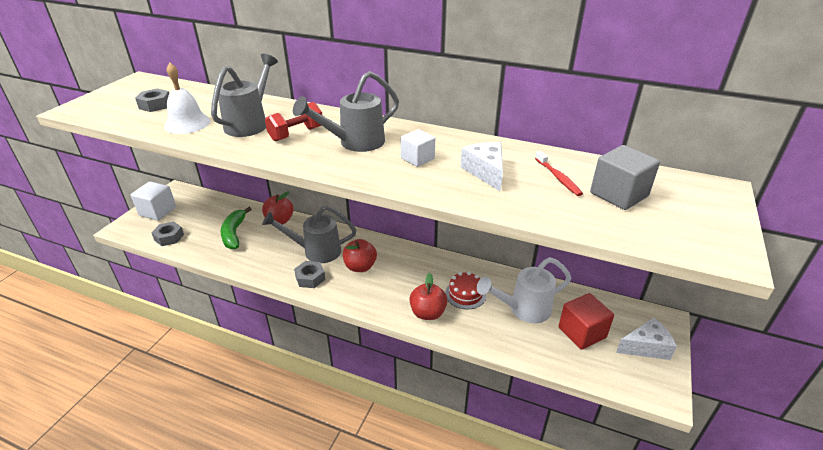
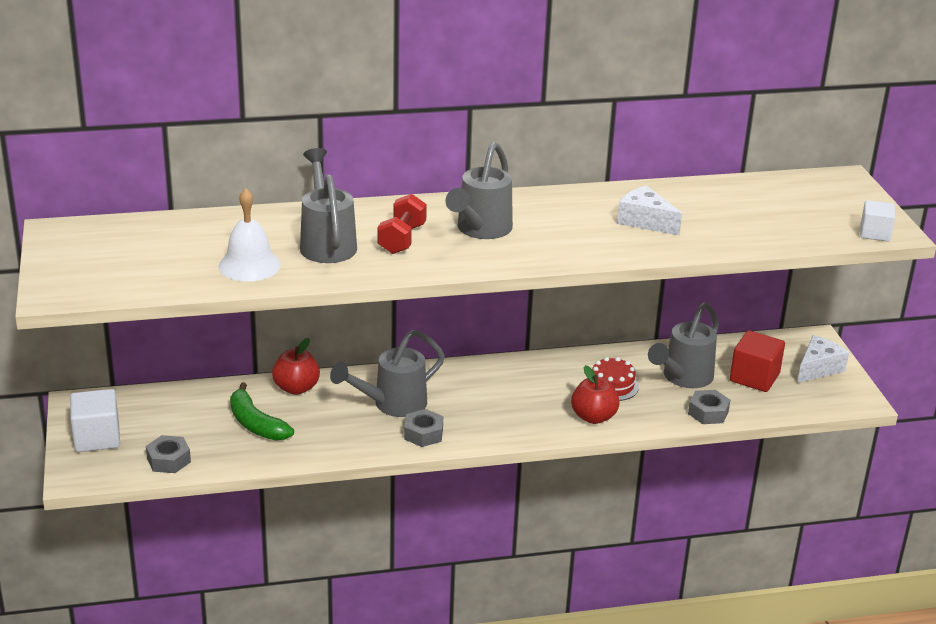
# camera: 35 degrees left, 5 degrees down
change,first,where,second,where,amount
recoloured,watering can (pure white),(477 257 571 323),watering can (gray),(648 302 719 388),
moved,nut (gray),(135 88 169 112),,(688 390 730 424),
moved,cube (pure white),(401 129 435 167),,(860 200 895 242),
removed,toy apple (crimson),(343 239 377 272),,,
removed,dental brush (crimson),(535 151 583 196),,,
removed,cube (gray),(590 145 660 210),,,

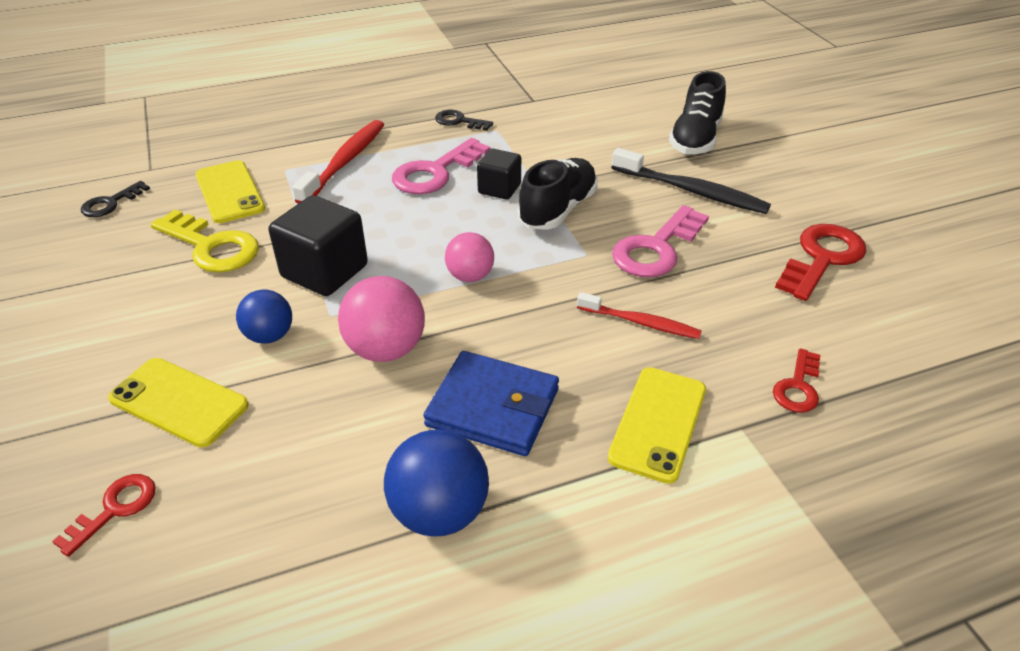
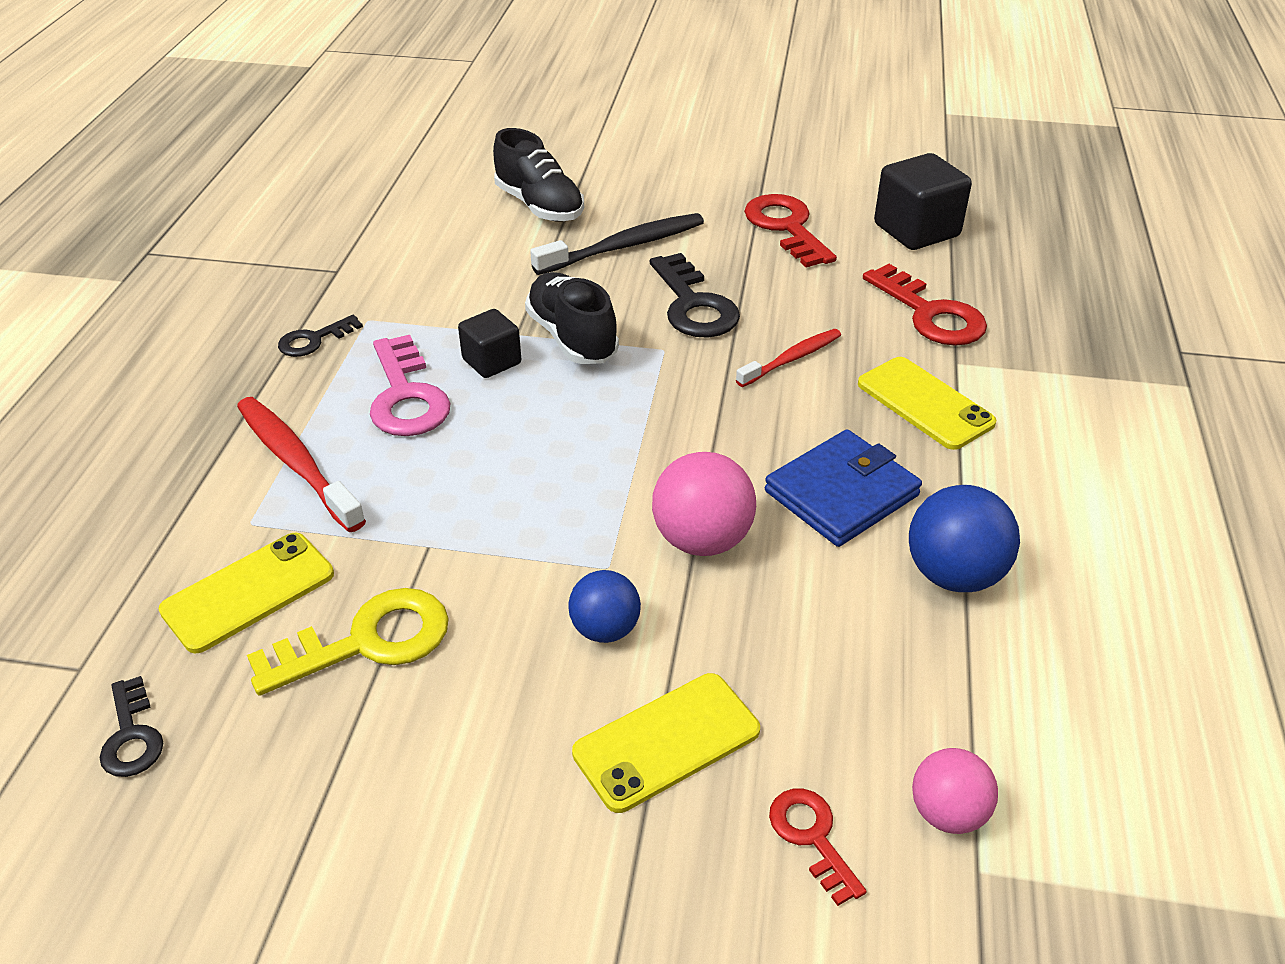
# camera: 60 degrees left, 0 degrees up
change,first,where,second,where,amount
turned,phone (yellow),(195 160 265 223),,(159 533 334 653),45 degrees counterclockwise
recoloured,key (rose-pink),(612 205 709 277),key (ebony),(650 253 740 338),
resized,key (crimson),(773 348 821 413),,(863 264 987 346),x1.75
moved,cube (ebony),(269 195 368 296),,(874 153 972 250),
moved,play ball (rose-pink),(445 232 494 282),,(912 748 998 834),

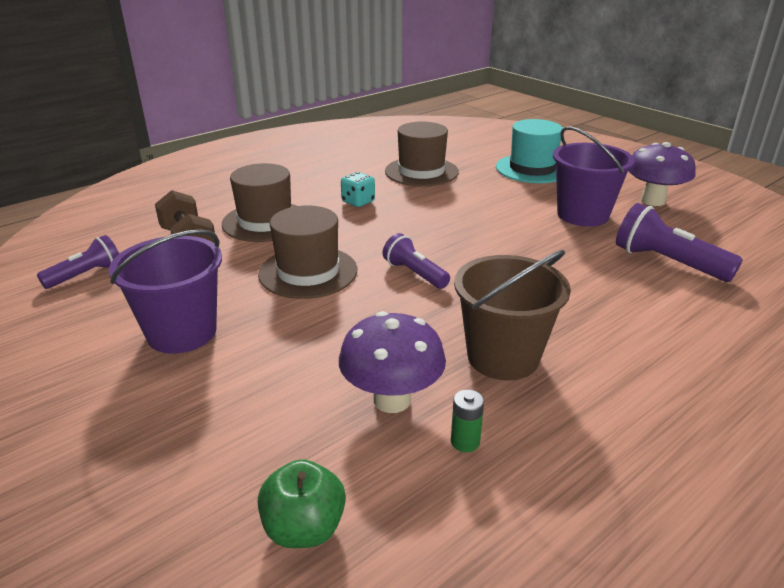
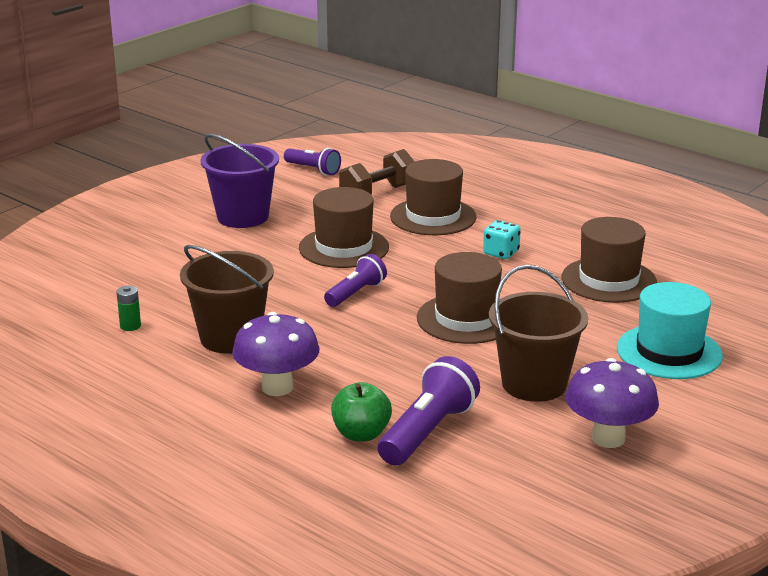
# camera: 80 degrees right, 5 degrees down
change,first,where,second,where,amount
moved,fungus (royal purple),(339 311 446 413),,(232 312 319 396),
moved,toy apple (green),(258 459 346 548),,(331 382 392 441),
added,,,hat (brown),(417 252 502 344),
recoloured,sand bucket (royal purple),(553 127 635 227),sand bucket (brown),(489 265 588 402),

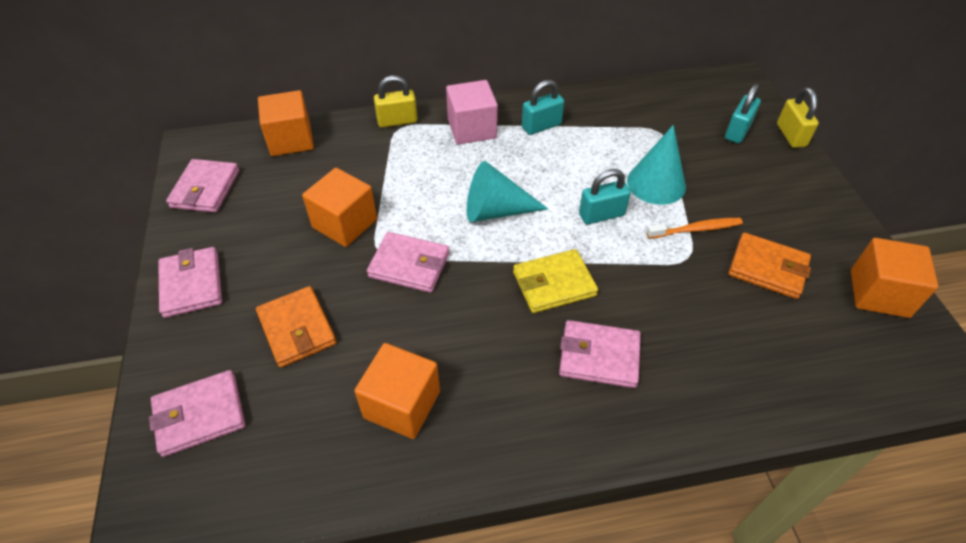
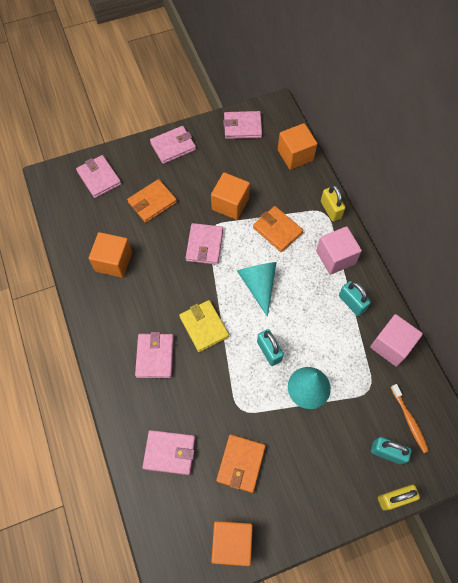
# camera: 80 degrees right, 15 degrees up
change,first,where,second,where,amount
added,,,card wallet (rose-pink),(143 430 195 475),
added,,,card wallet (orange-coloured),(253 206 303 252),
added,,,cube (rose-pink),(370 314 423 367),
moved,dental brush (orange-coloured),(646 218 743 239),,(391 384 429 453),

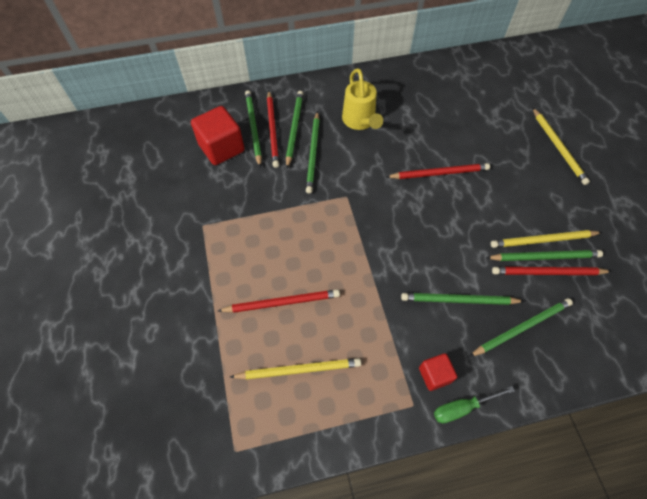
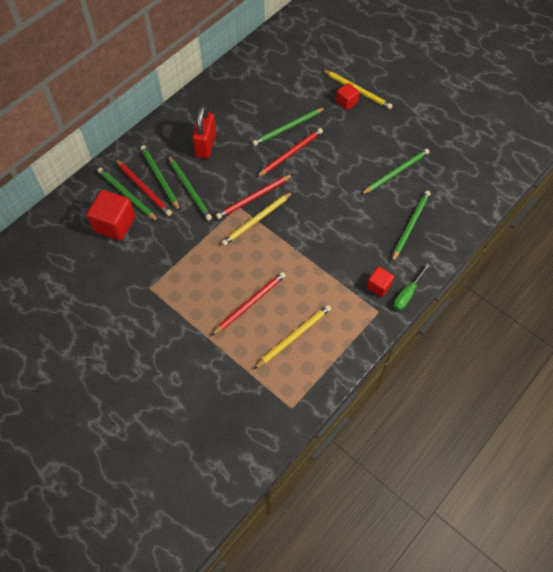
# camera: 35 degrees left, 0 degrees up
change,first,where,second,where,amount
replaced,watering can (yellow),(342 68 383 130),small lock (crimson),(192 106 216 159),
moved,pencil (crimson),(492 267 612 275),,(216 174 293 219),
moved,pencil (yellow),(491 230 602 248),,(222 192 293 246),
moved,pencil (green),(401 293 525 305),,(252 107 326 146),
added,,,cube (crimson),(336 83 360 110),

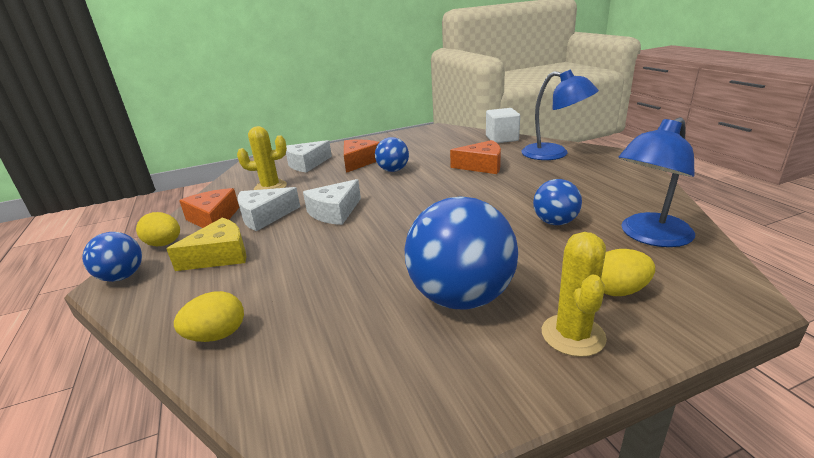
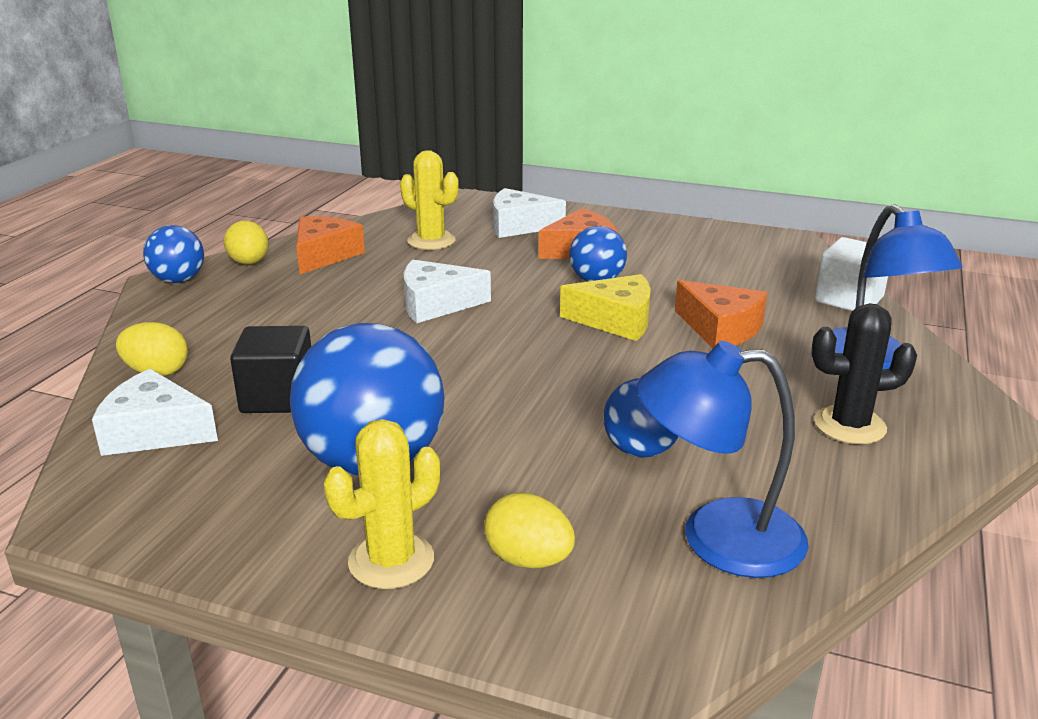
# camera: 40 degrees right, 0 degrees up
change,first,where,second,where,amount
moved,cheese wedge (pure white),(238 187 300 231),,(92 369 218 456),
added,,,cube (ebony),(230 326 311 413),
moved,cheese wedge (yellow),(166 218 247 271),,(560 274 651 341),
added,,,prickly plant (ebony),(811 303 917 444),

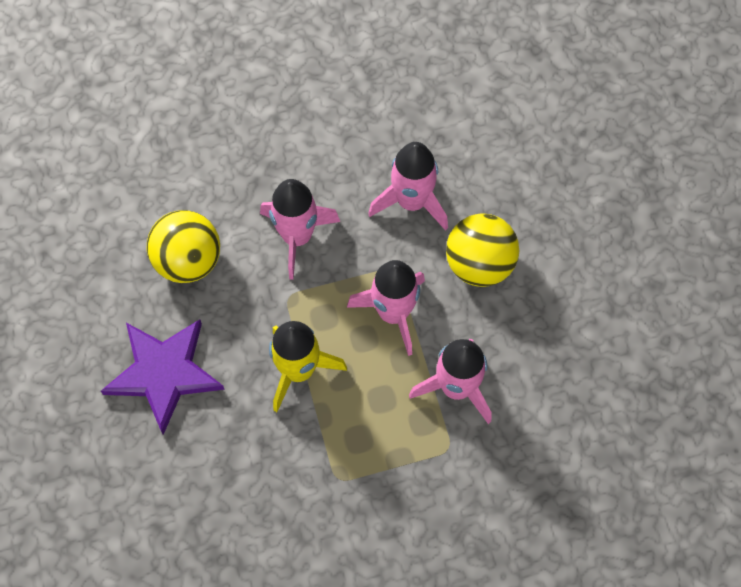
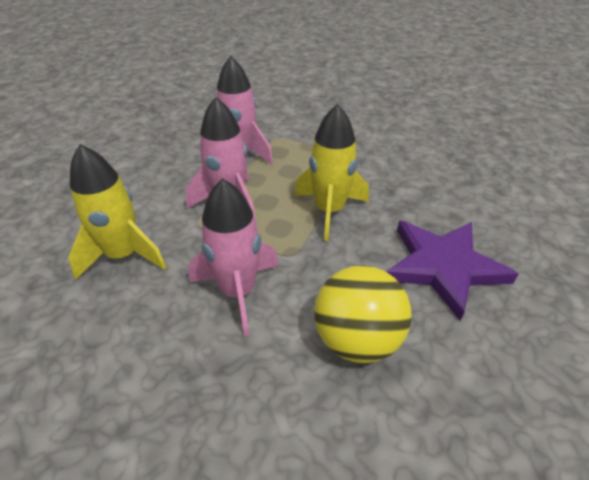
# camera: 140 degrees left, 25 degrees down
change,first,where,second,where,amount
recoloured,toy rocket (rose-pink),(368 142 448 231),toy rocket (yellow),(68 144 166 280),
removed,play ball (yellow),(446 213 519 287),,,

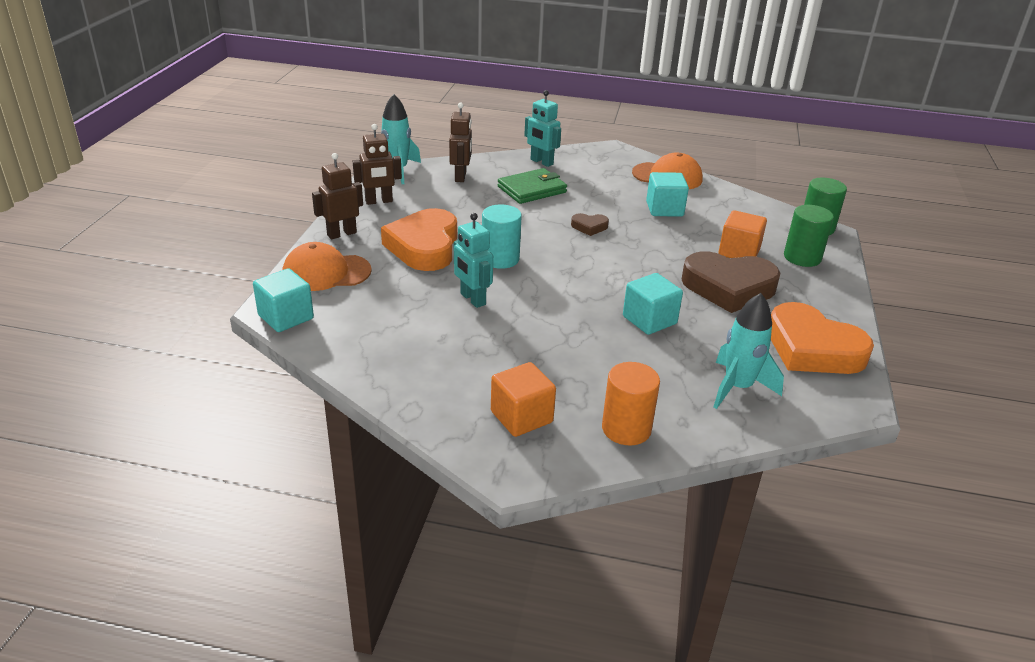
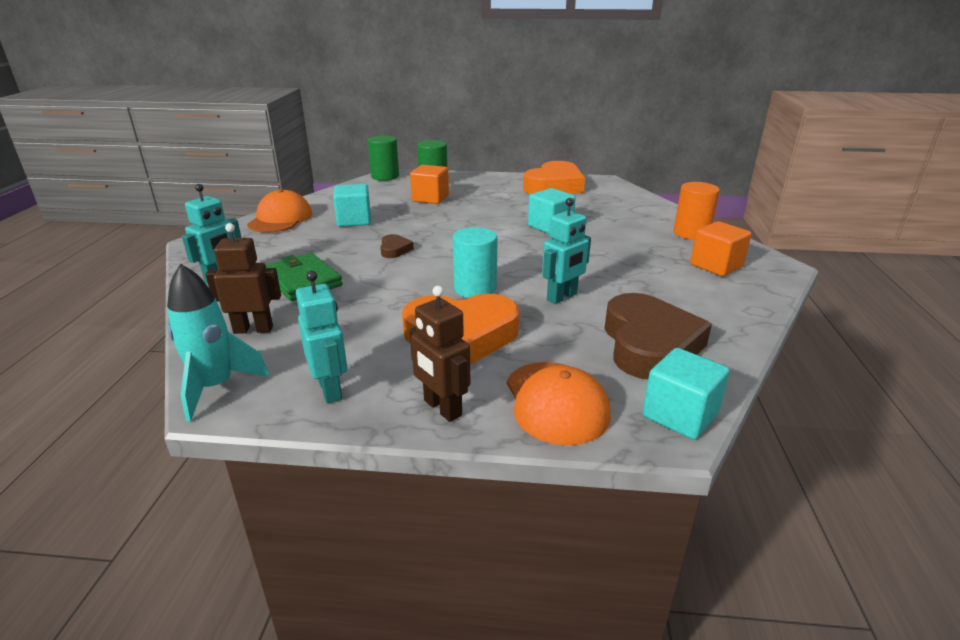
# camera: 95 degrees left, 5 degrees down
change,first,where,second,where,amount
recoloured,robot (brown),(353 124 402 205),robot (turquoise),(296 271 347 403),
moved,heart (brown),(682 251 780 313),,(604 293 712 379),
removed,toy rocket (turquoise),(714 293 784 409),,,

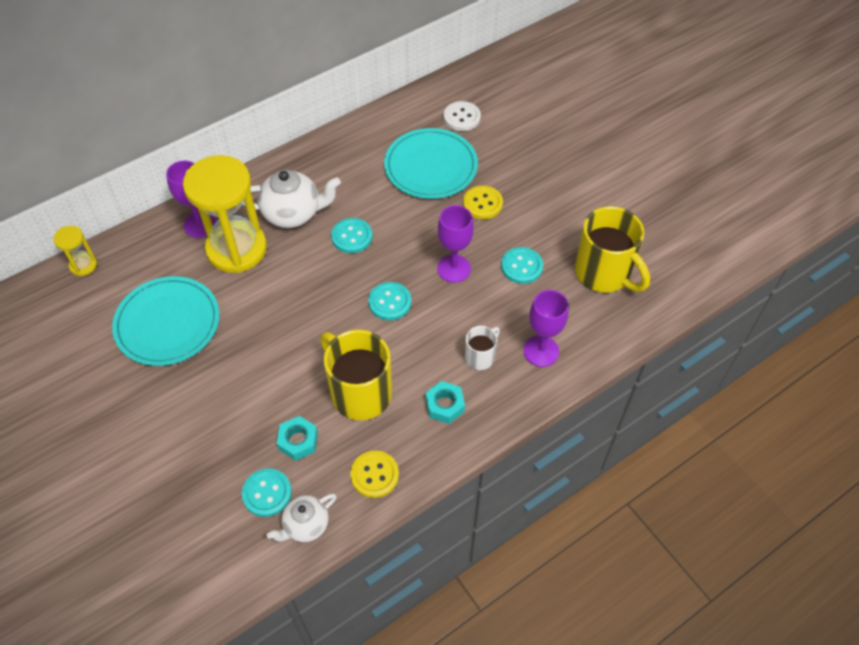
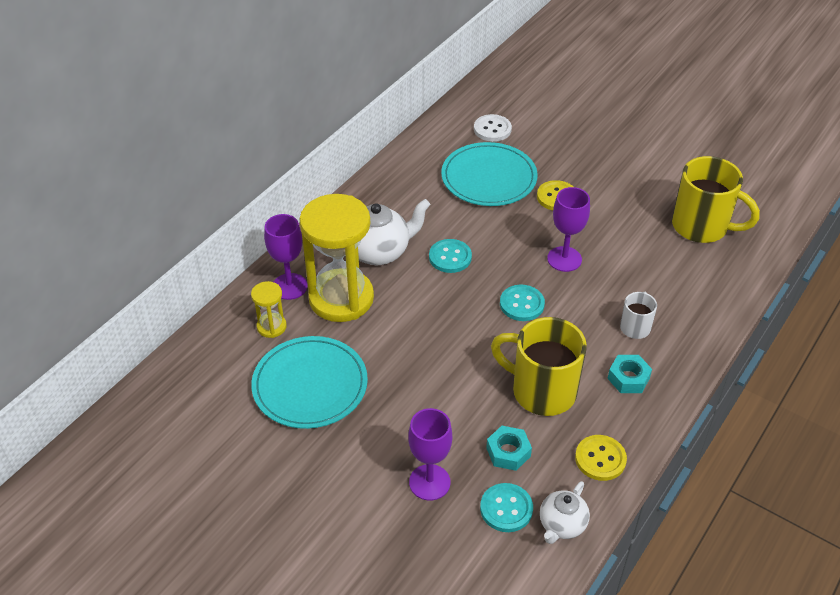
# camera: 20 degrees left, 10 degrees down
change,first,where,second,where,amount
moved,sand timer (yellow),(53 226 97 276),,(251 281 287 338),
moved,goblet (royal purple),(523 290 569 367),,(408 408 452 501),
removed,button (turquoise),(501 247 543 284),,,

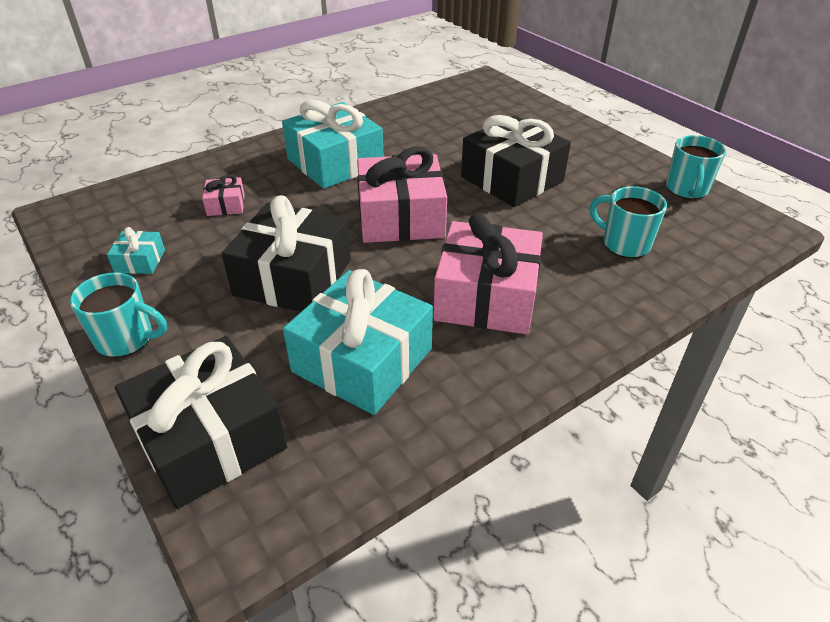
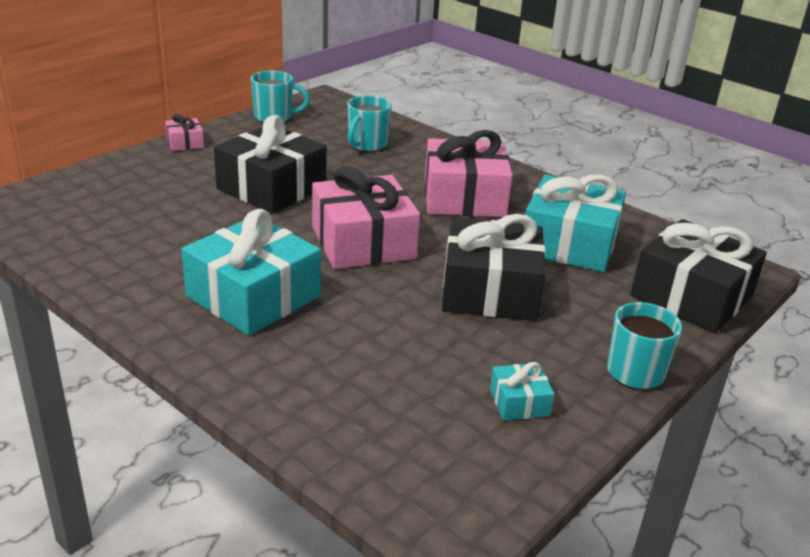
# camera: 105 degrees left, 10 degrees down
change,first,where,second,where,amount
moved,present (rose-pink),(202 175 245 216),,(165 114 204 151),

